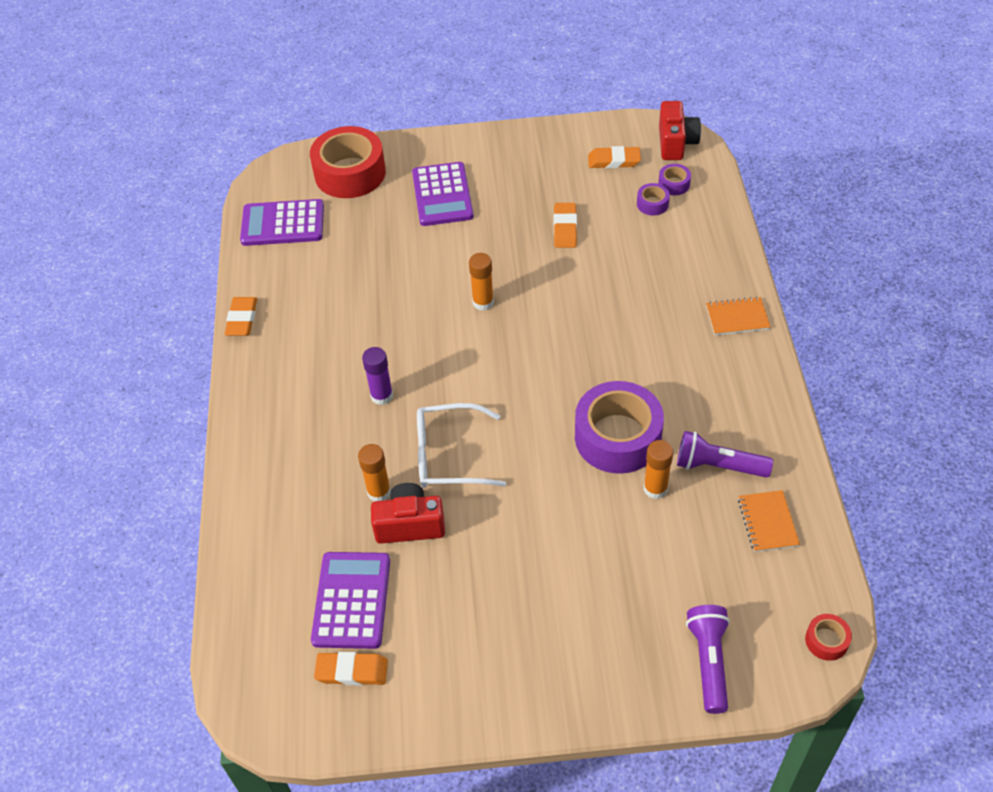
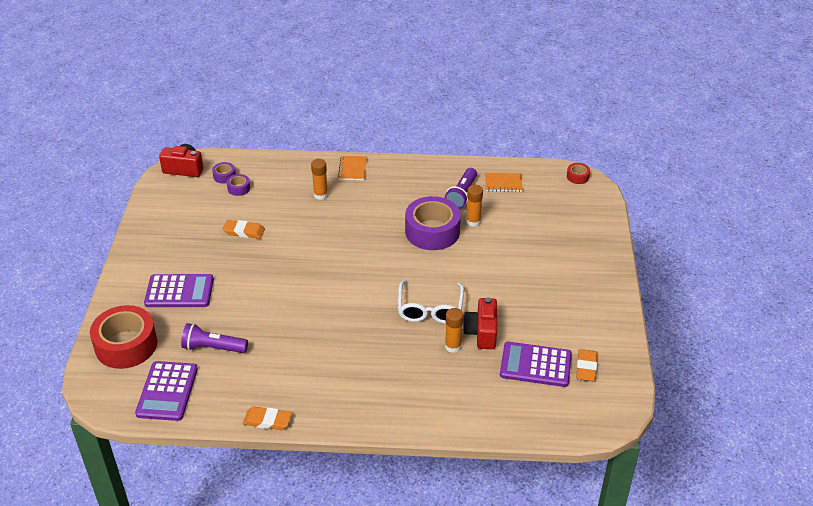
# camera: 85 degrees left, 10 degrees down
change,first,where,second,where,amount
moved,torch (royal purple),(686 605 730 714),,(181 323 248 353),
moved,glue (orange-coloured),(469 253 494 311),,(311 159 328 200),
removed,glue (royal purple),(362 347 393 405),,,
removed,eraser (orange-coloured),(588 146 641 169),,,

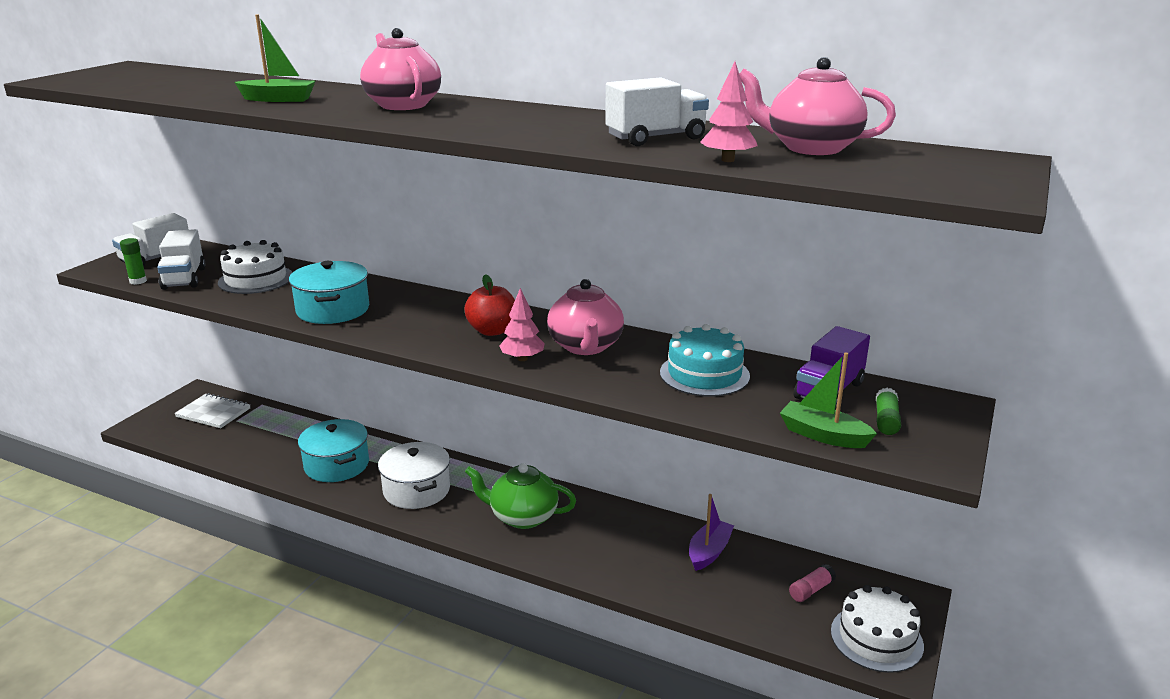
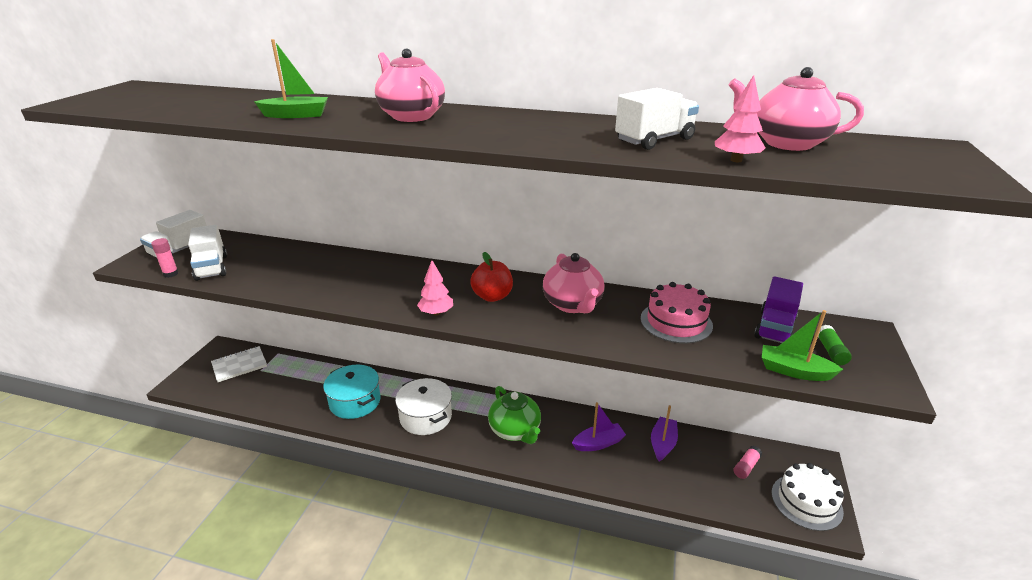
# camera: 10 degrees left, 5 degrees up
change,first,where,second,where,amount
recoloured,glue (green),(120 238 147 285),glue (rose-pink),(151 238 179 278),
turned,notepad (pure white),(174 393 250 428),,(211 346 267 382),45 degrees counterclockwise
moved,fir tree (rose-pink),(499 288 545 361),,(417 260 453 315),
turned,teapot (green),(465 463 576 529),,(488 386 541 444),120 degrees counterclockwise
added,,,boat (royal purple),(572 402 626 451),
recoloured,gateau (turquoise),(660 324 750 397),gateau (rose-pink),(641 282 713 344),
removed,gateau (pure white),(218 240 293 294),,,
removed,cooking pot (turquoise),(289 261 369 324),,,

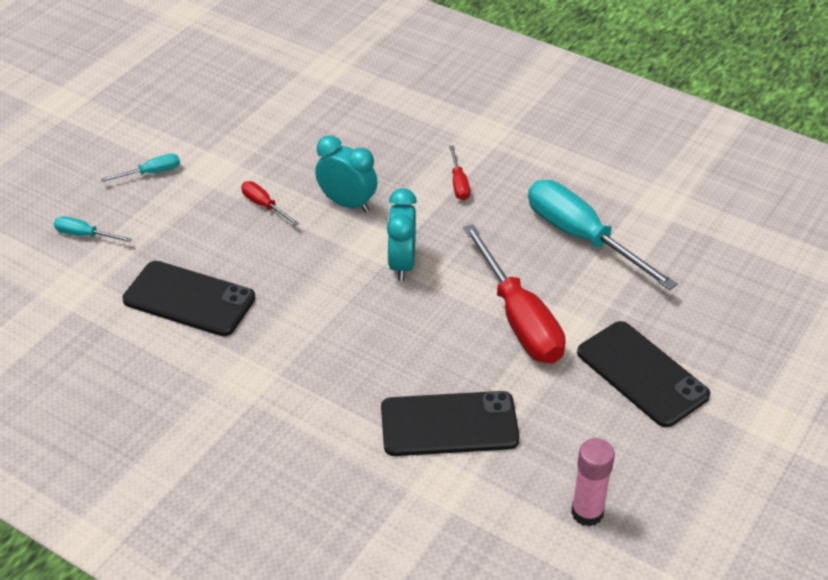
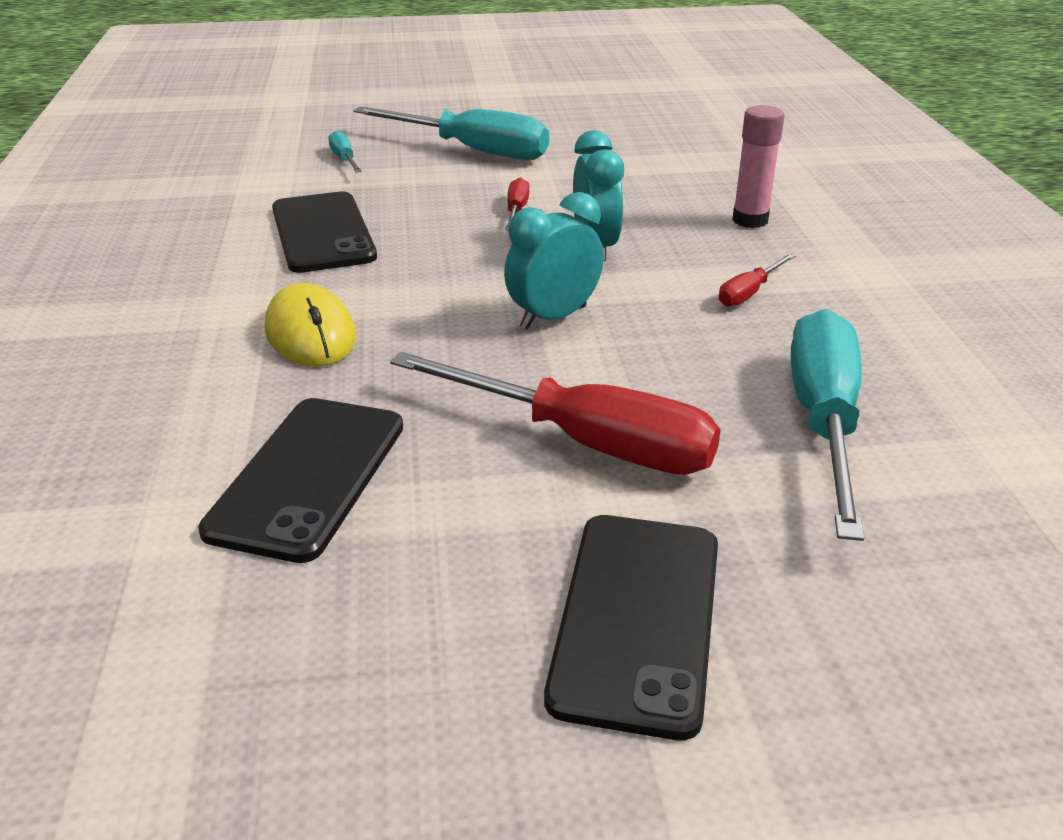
# camera: 50 degrees right, 10 degrees down
change,first,where,second,where,amount
turned,phone (ebony),(381 391 519 456),,(198 398 403 563),60 degrees clockwise
added,,,PC mouse (yellow),(265 283 356 366),
resized,flat screwdriver (turquoise),(101 154 180 182),,(353 106 549 160),x2.24
turned,flat screwdriver (crimson),(463 224 565 364),,(390 352 721 475),90 degrees counterclockwise
moved,glue (rose-pink),(571 438 615 527),,(732 105 784 228),

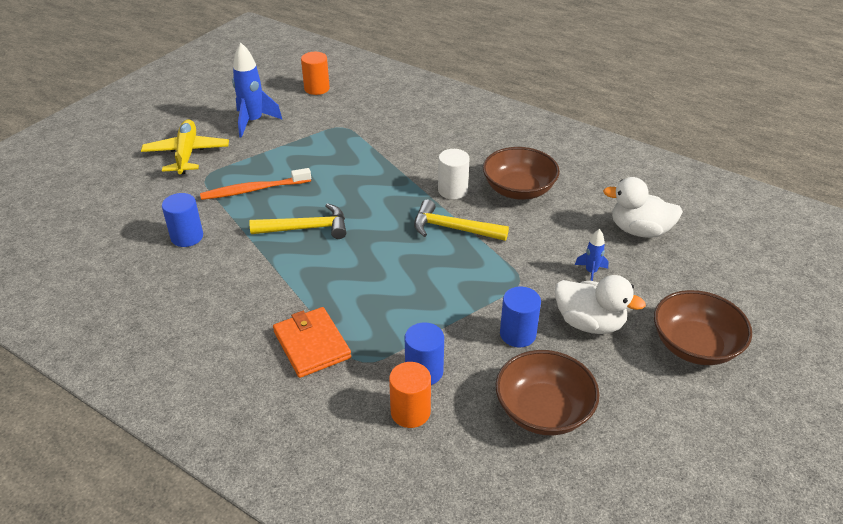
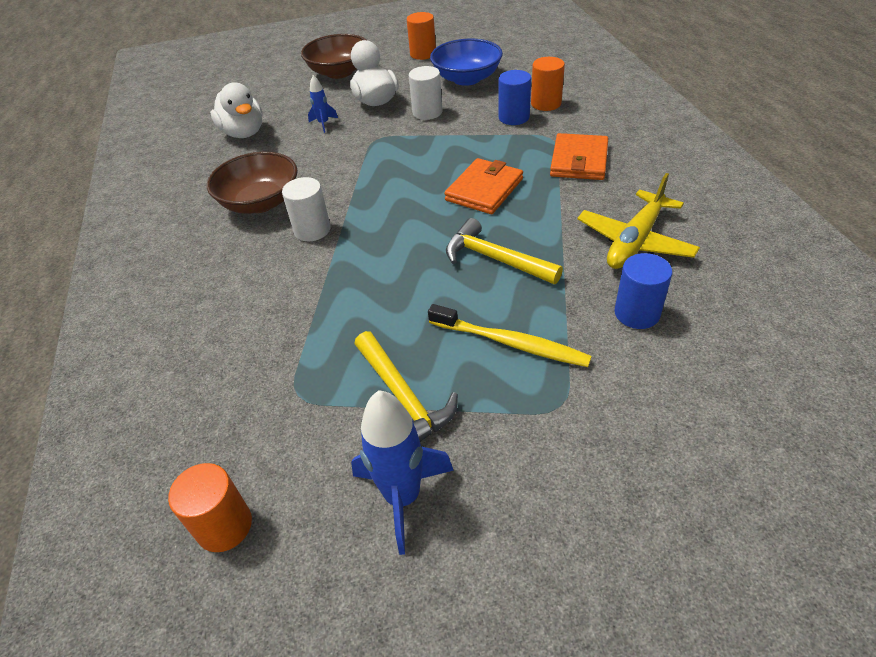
# camera: 135 degrees left, 5 degrees up
change,first,where,second,where,amount
moved,carpenter's hammer (yellow),(414 199 509 241),,(355 331 458 442),
added,,,cylinder (orange-coloured),(407 12 436 60),
recoloured,cylinder (royal blue),(500 287 541 347),cylinder (pure white),(409 66 442 120),
recoloured,dental brush (orange-coloured),(200 168 311 200),dental brush (yellow),(428 304 592 367),
recoloured,bowl (brown),(496 350 600 435),bowl (royal blue),(430 39 503 86),
added,,,card wallet (orange-coloured),(444 158 523 214),
moved,plane (yellow),(141 119 229 174),,(577 173 700 269),

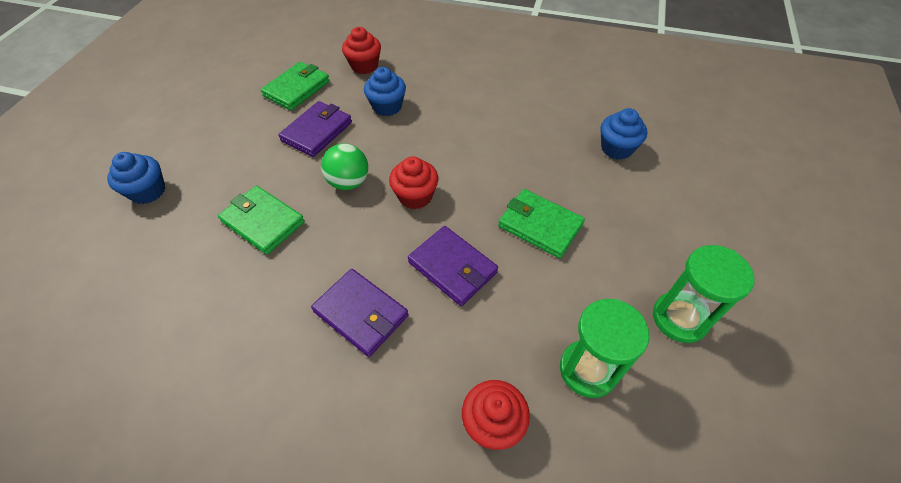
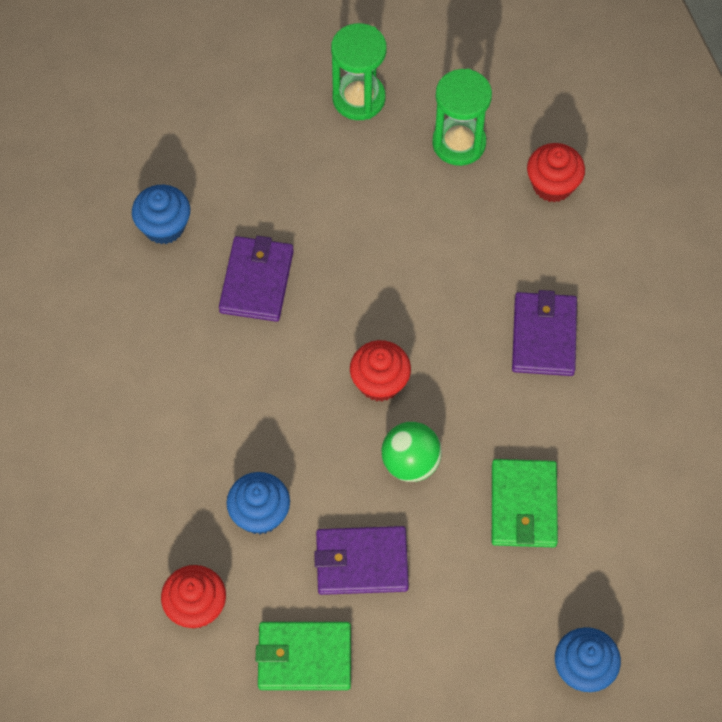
# camera: 125 degrees left, 10 degrees up
change,first,where,second,where,amount
moved,card wallet (royal purple),(408 226 498 306),,(219 236 294 322),
removed,card wallet (green),(498 189 585 258),,,

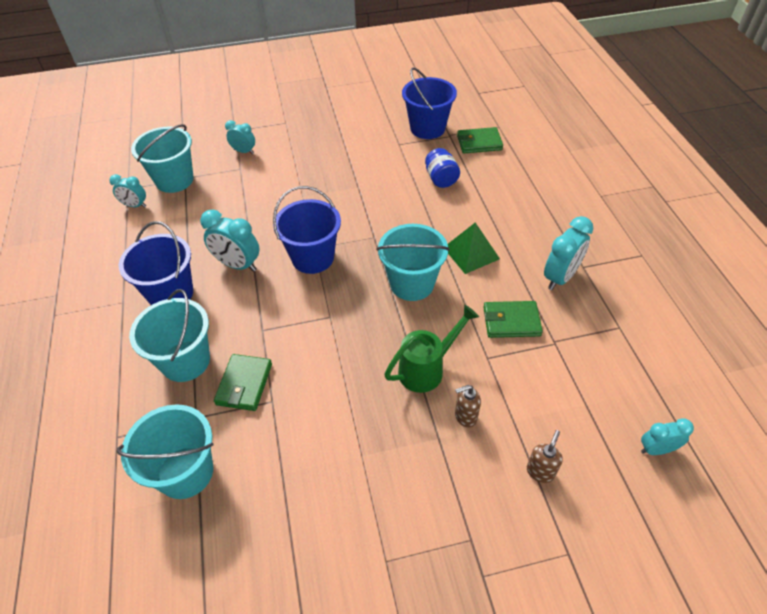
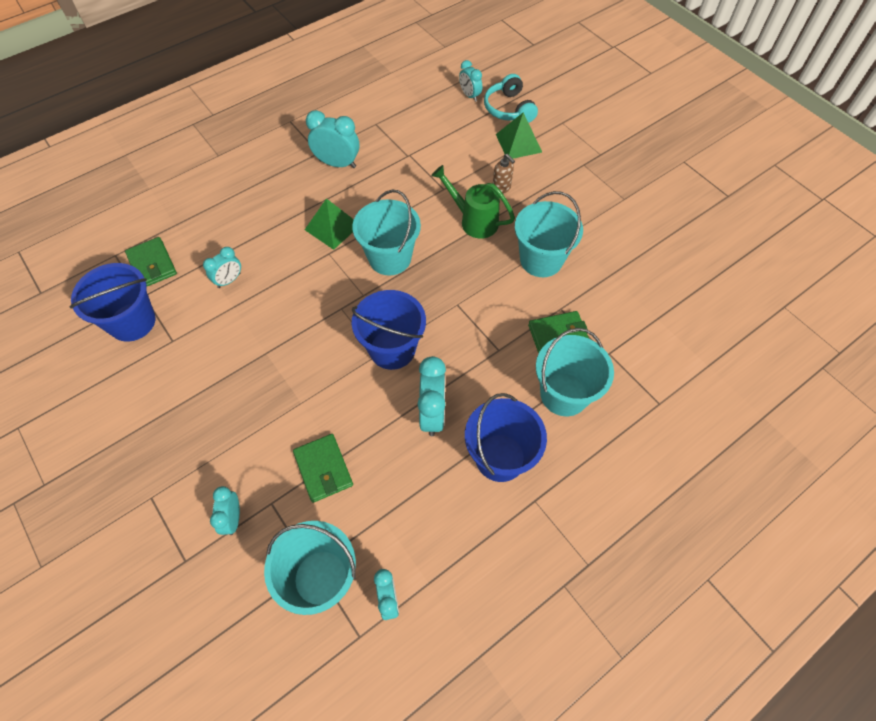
# camera: 115 degrees left, 10 degrees up
change,first,where,second,where,amount
replaced,jam jar (royal blue),(425 148 460 188),alarm clock (turquoise),(203 247 241 288),
moved,card wallet (green),(483 301 543 338),,(293 434 353 503),
added,,,over-ear headphones (turquoise),(484 74 538 123),
replaced,soap dispenser (brown),(527 430 563 483),pyramid (green),(496 112 542 160),
moved,sand bucket (turquoise),(117 405 213 499),,(515 191 583 277),

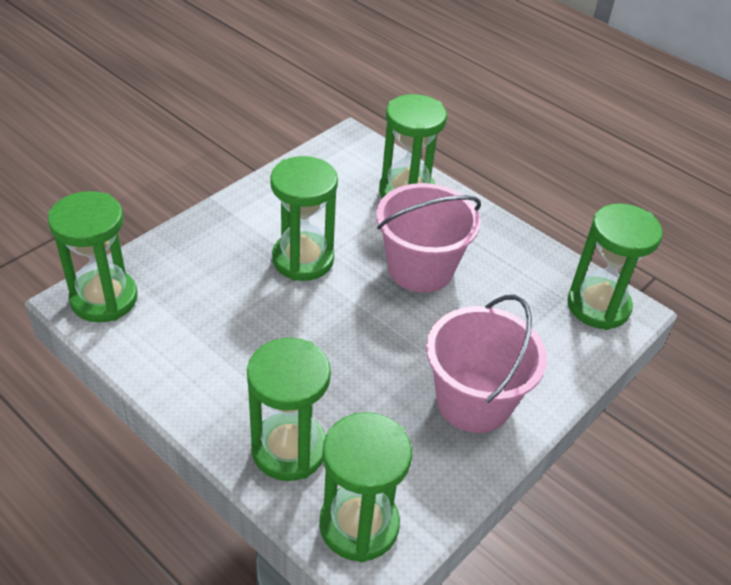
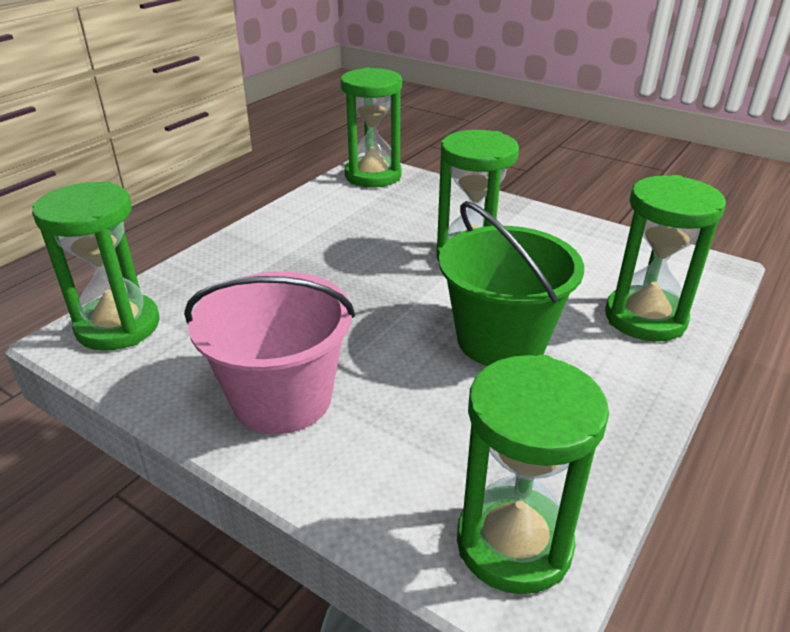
# camera: 85 degrees right, 10 degrees down
change,first,where,second,where,amount
recoloured,sand bucket (rose-pink),(376 183 481 293),sand bucket (green),(439 201 584 366),
removed,sand timer (green),(247 338 331 481),,,

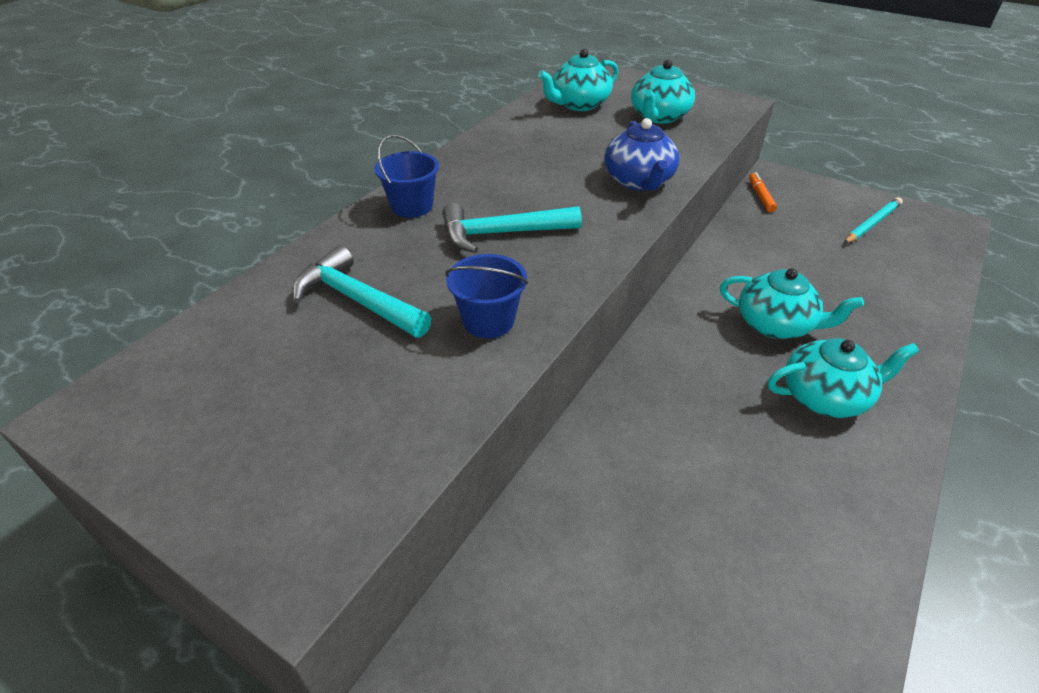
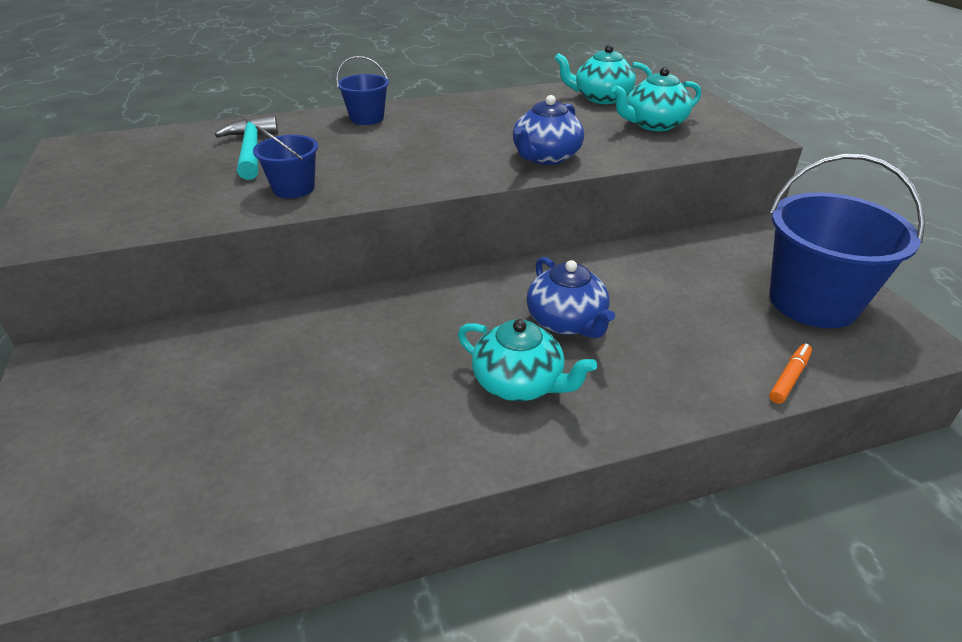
# camera: 40 degrees right, 5 degrees down
change,first,where,second,where,amount
recoloured,teapot (turquoise),(720 268 864 339),teapot (royal blue),(526 257 615 338),
replaced,pencil (turquoise),(844 197 903 244),sand bucket (royal blue),(769 154 925 328),
moved,felt pen (orange-coloured),(749 172 777 212),,(769 344 812 404),
removed,carpenter's hammer (turquoise),(442 203 582 253),,,

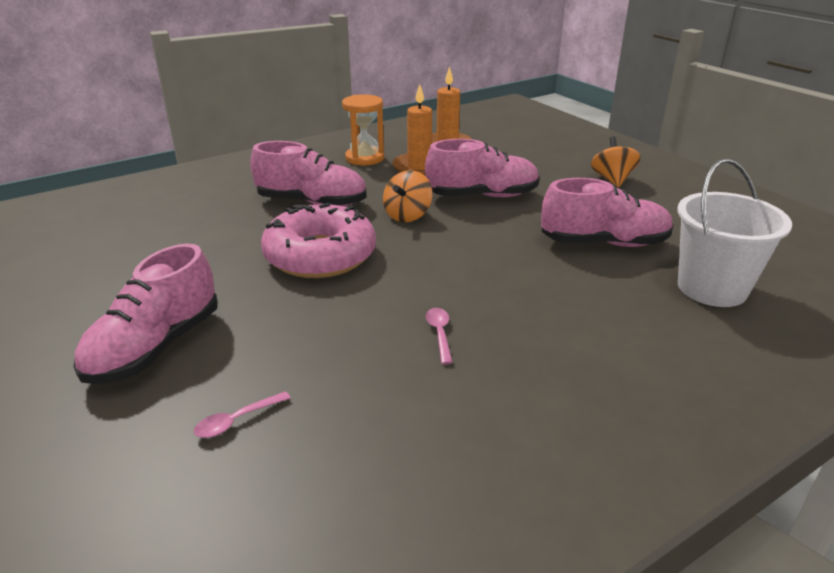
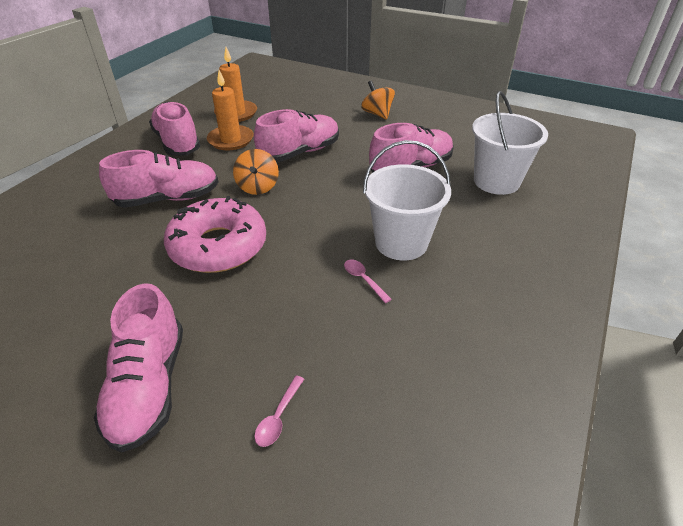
# camera: 30 degrees left, 10 degrees up
change,first,where,second,where,amount
replaced,sand timer (orange-coloured),(342 94 384 165),shoe (rose-pink),(149 101 200 156),
added,,,sand bucket (pure white),(363 140 451 261),

